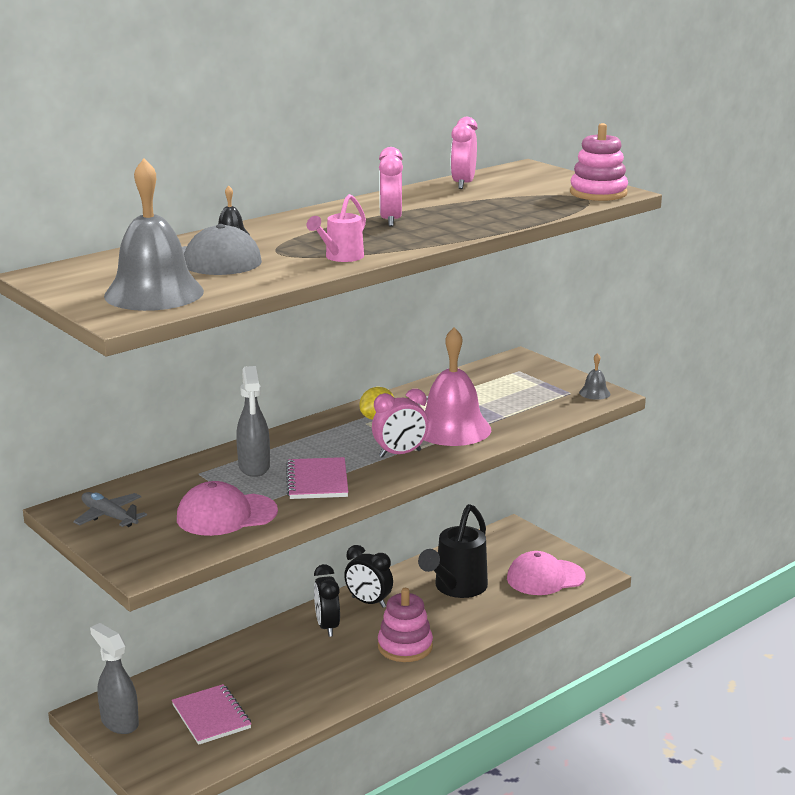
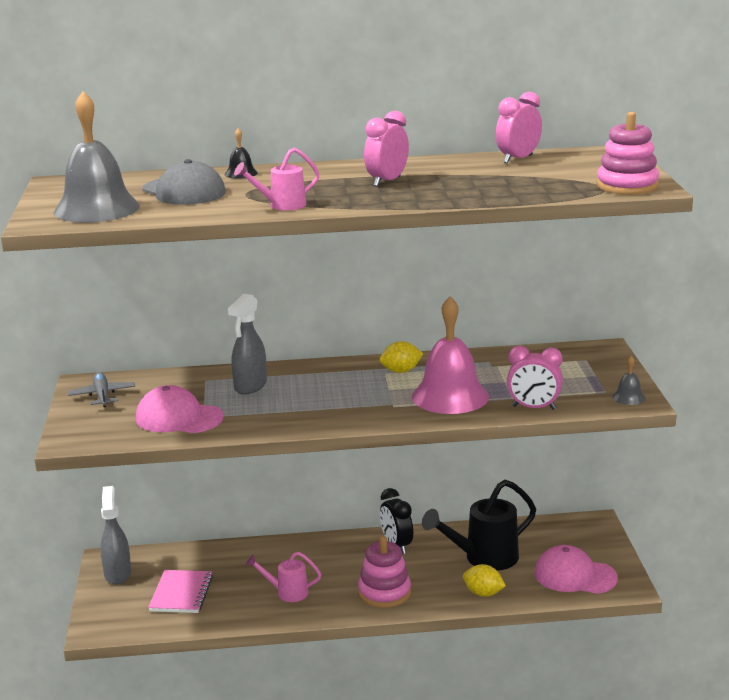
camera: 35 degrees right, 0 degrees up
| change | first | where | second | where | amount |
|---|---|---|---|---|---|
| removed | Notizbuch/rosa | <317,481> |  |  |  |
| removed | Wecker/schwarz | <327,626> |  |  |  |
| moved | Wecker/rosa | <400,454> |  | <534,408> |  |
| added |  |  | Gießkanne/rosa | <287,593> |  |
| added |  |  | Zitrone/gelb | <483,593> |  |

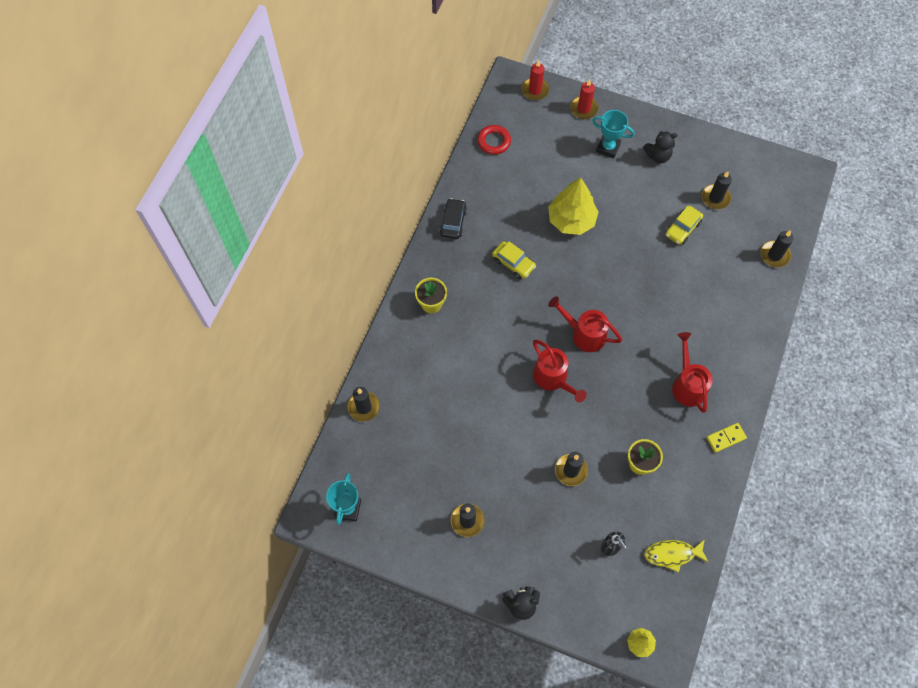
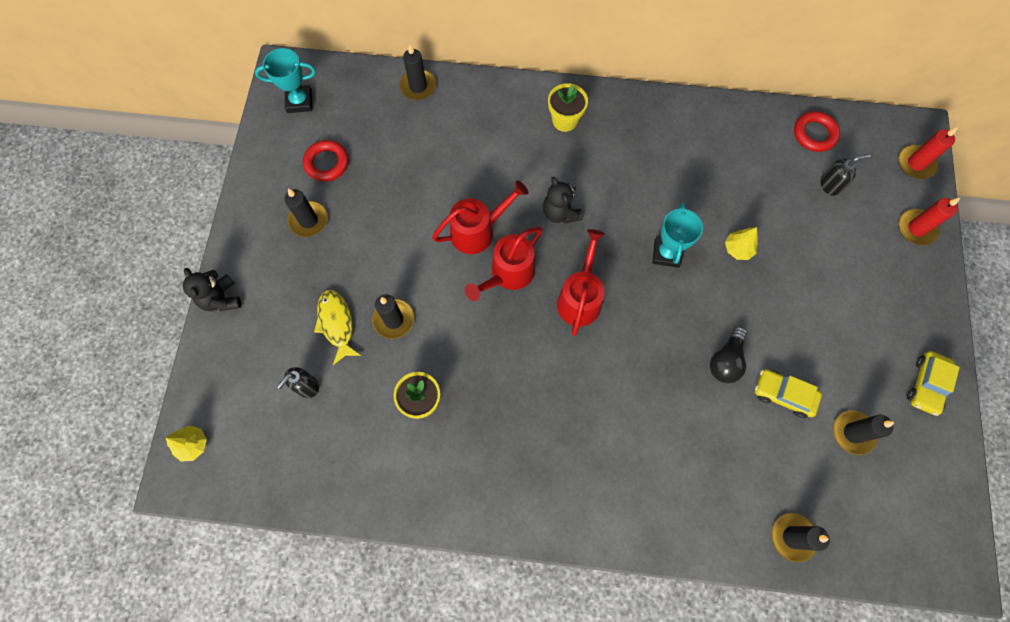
camera: 75 degrees right, 5 degrees up
| change | first | where | second | where | amount |
|---|---|---|---|---|---|
| removed | Auto/schwarz | <453,222> |  |  |  |
| moved | Auto/gelb | <513,263> |  | <926,385> |  |
| resized | Baum/gelb | <571,220> |  | <738,249> | x0.48 |
| moved | Pokal/türkis | <608,148> |  | <666,253> |  |
| moved | Teddybär/schwarz | <658,156> |  | <560,213> |  |
| moved | Fisch/gelb | <672,554> |  | <336,324> |  |
| moved | Gießkanne/rot | <687,384> |  | <478,231> |  |
| removed | Dominostein/gelb | <726,438> |  |  |  |
| added |  |  | Ring/rot | <327,163> |  |
| added |  |  | Glühbirne/schwarz | <726,360> |  |
| added |  |  | Seifenspender/schwarz | <830,185> |  |

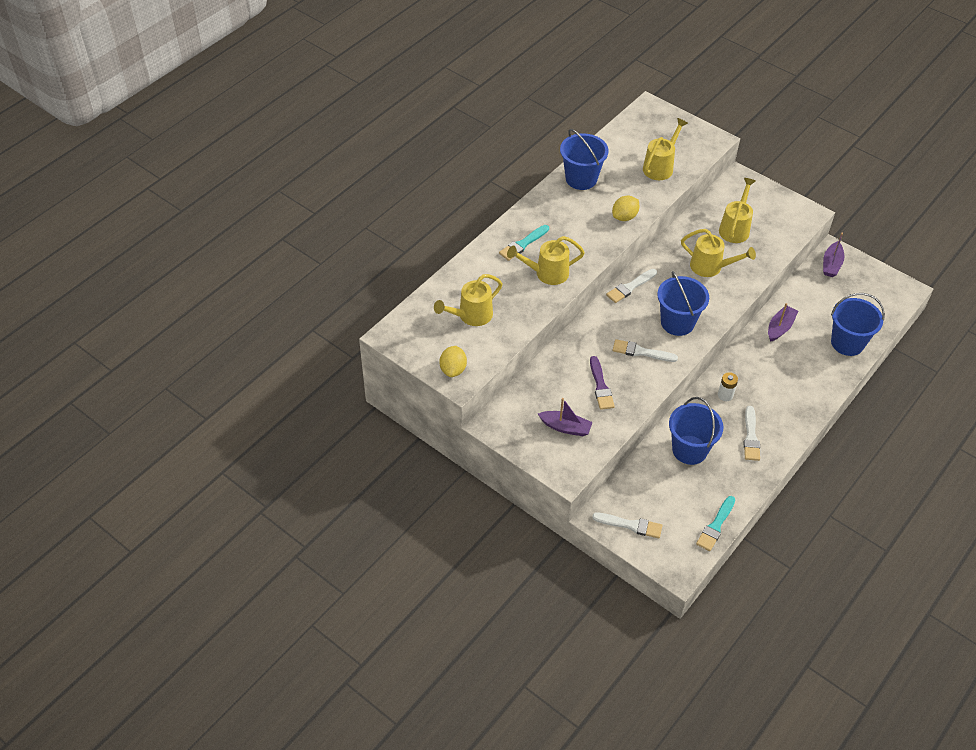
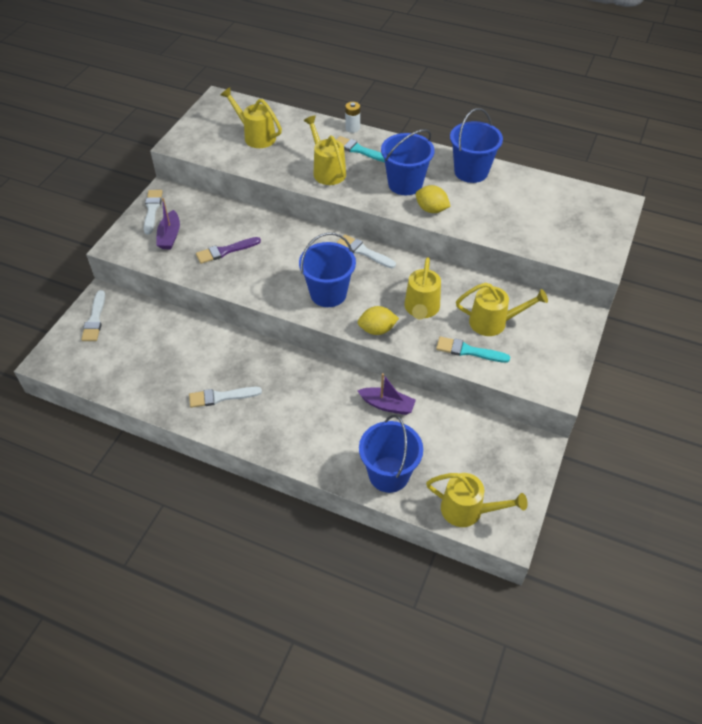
camera: 75 degrees right, 0 degrees up
| change | first | where | second | where | amount |
|---|---|---|---|---|---|
| moved | Zitrone/gelb | <453,369> |  | <377,330> |  |
| moved | Pinsel/weiß | <641,352> |  | <152,210> |  |
| moved | Gießkanne/gelb | <660,166> |  | <468,510> |  |
| moved | Eimer/blau | <689,450> |  | <405,184> |  |
| moved | Pinsel/türkis | <716,526> |  | <468,351> |  |
| moved | Batterie/weiß | <725,395> |  | <352,128> |  |
| removed | Boot/lila | <831,264> |  |  |  |

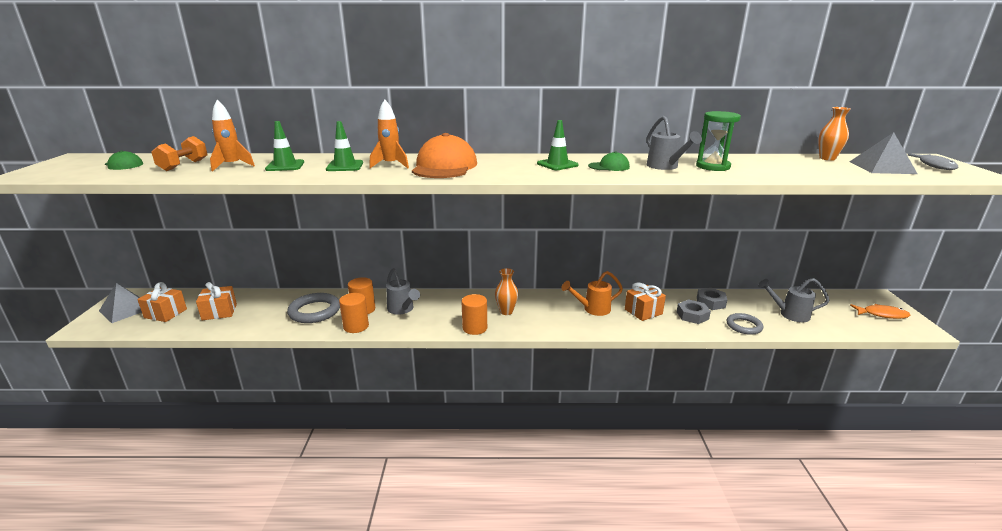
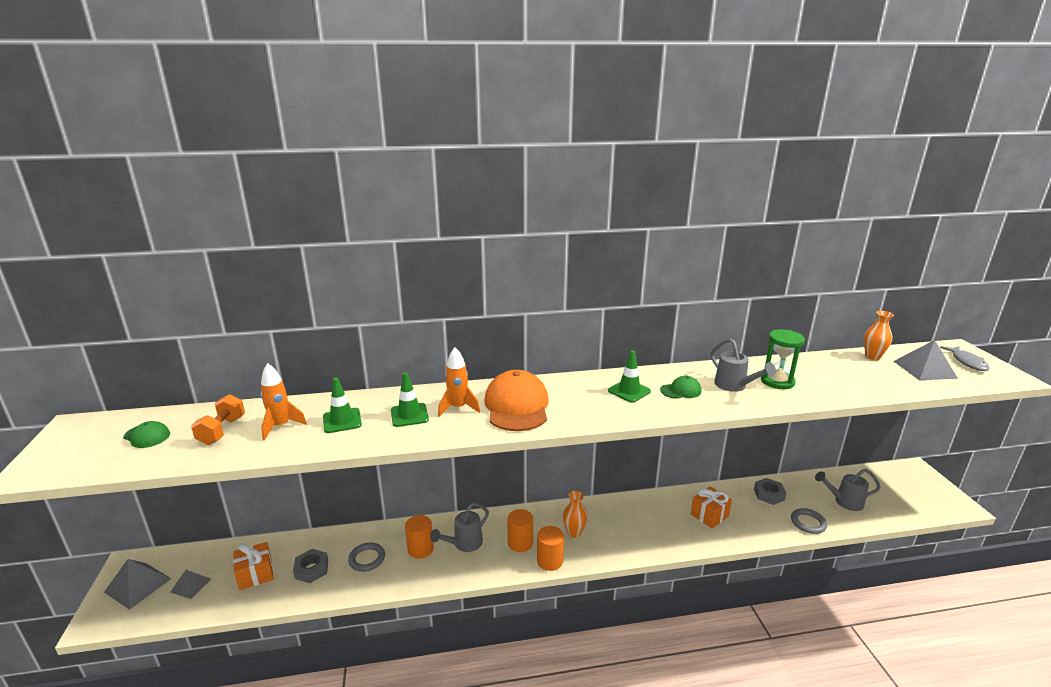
camera: 10 degrees left, 0 degrees up
| change | first | where | second | where | amount |
|---|---|---|---|---|---|
| replaced | Geschenk/orange | <165,313> | Pyramide/grau | <191,585> |  |
| resized | Ring/grau | <314,311> |  | <367,559> | x0.64 |
| moved | Vollzylinder/orange | <356,326> |  | <520,543> |  |
| turned | Gießkanne/grau | <402,310> |  | <463,544> | 90 degrees clockwise |
| removed | Gießkanne/orange | <592,309> |  |  |  |
| moved | Sechskantmutter/grau | <692,315> |  | <311,569> |  |
| removed | Fisch/orange | <882,314> |  |  |  |

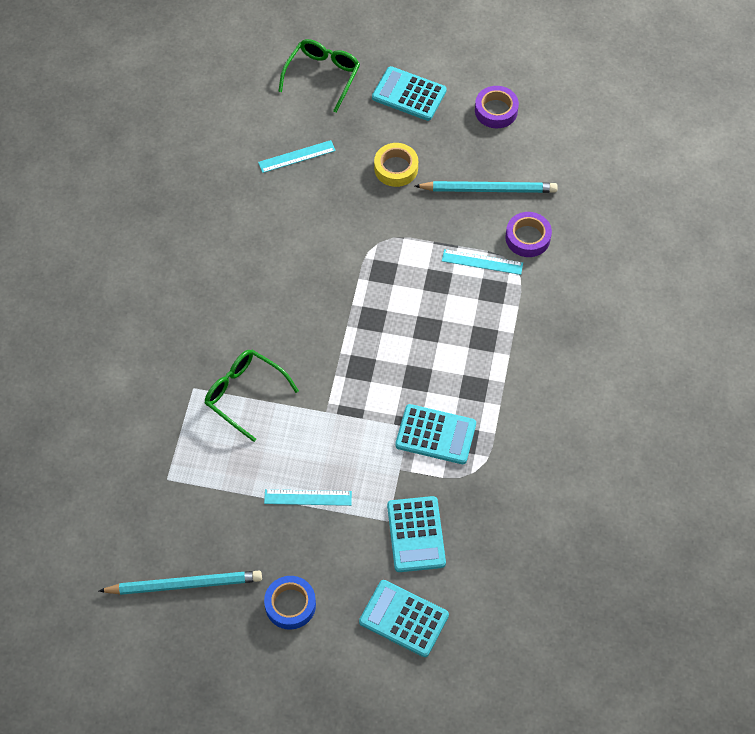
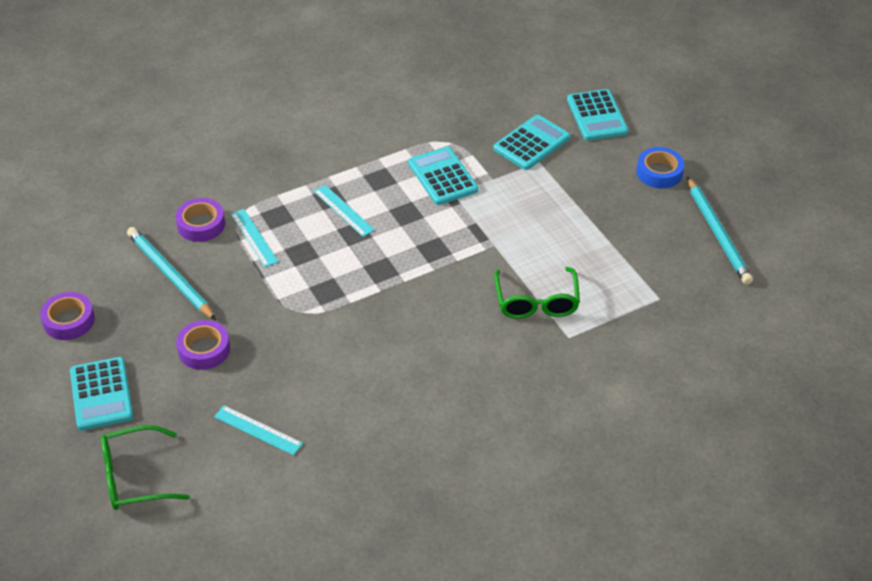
camera: 130 degrees left, 15 degrees down
| change | first | where | second | where | amount |
|---|---|---|---|---|---|
| turned | Bleistift/türkis | <185,584> |  | <718,234> | 150 degrees counterclockwise |
| moved | Lineal/türkis | <308,497> |  | <343,210> |  |
| recoloured | Klebeband/gelb | <396,168> | Klebeband/lila | <204,349> |  |

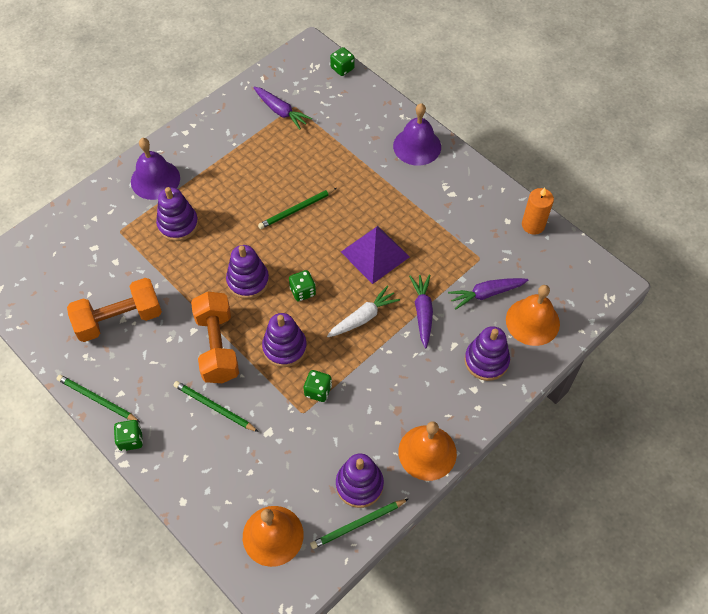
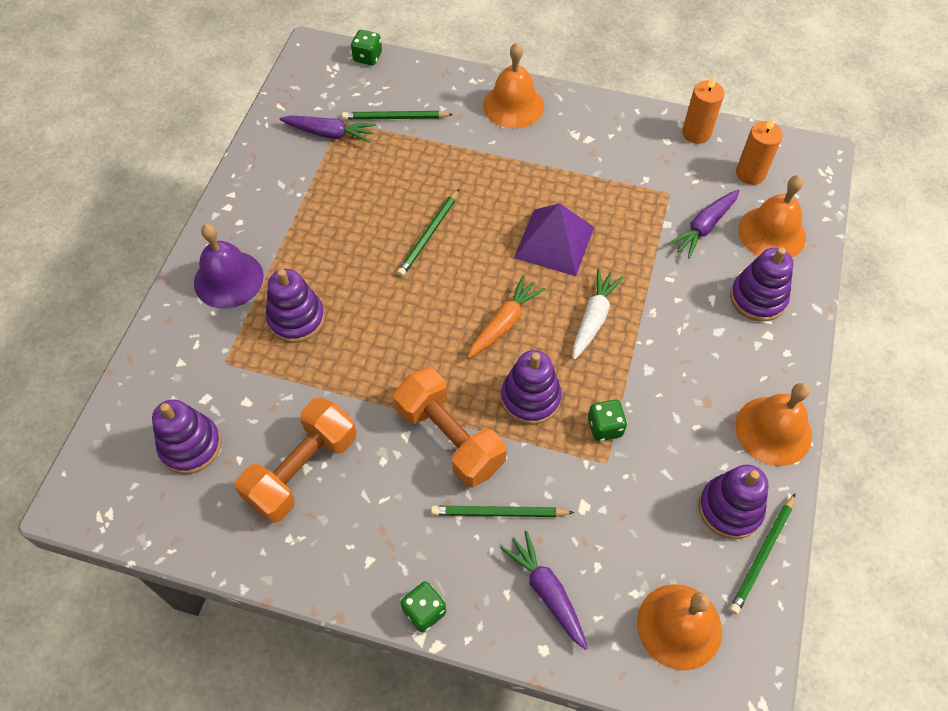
camera: 30 degrees left, 0 degrees up
| change | first | where | second | where | amount |
|---|---|---|---|---|---|
| moved | Bleistift/grün | <97,399> |  | <395,118> |  |
| moved | Stapelspielzeug/lila | <248,281> |  | <190,446> |  |
| replaced | Spielwürfel/grün | <303,291> | Karotte/orange | <504,323> |  |
| recoloured | Glocke/lila | <417,146> | Glocke/orange | <513,105> |  |
| moved | Karotte/lila | <422,313> |  | <547,592> |  |
| added |  |  | Kerze/orange | <750,173> |  |

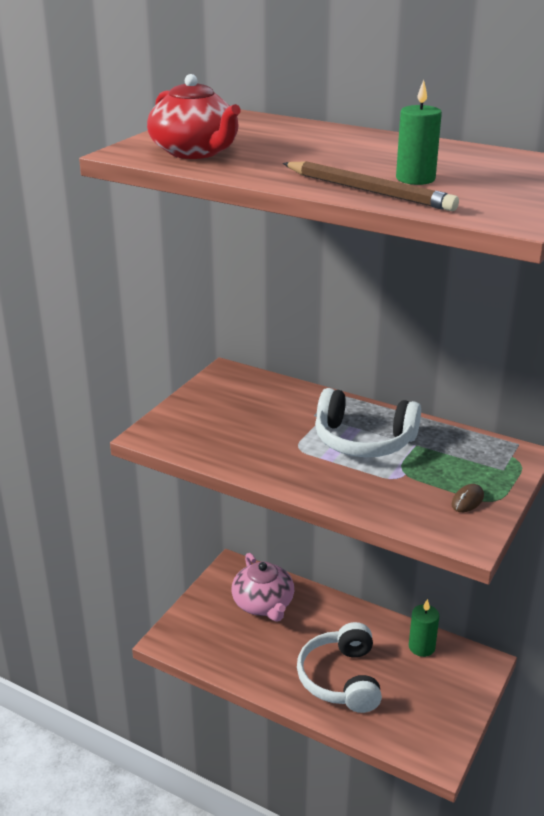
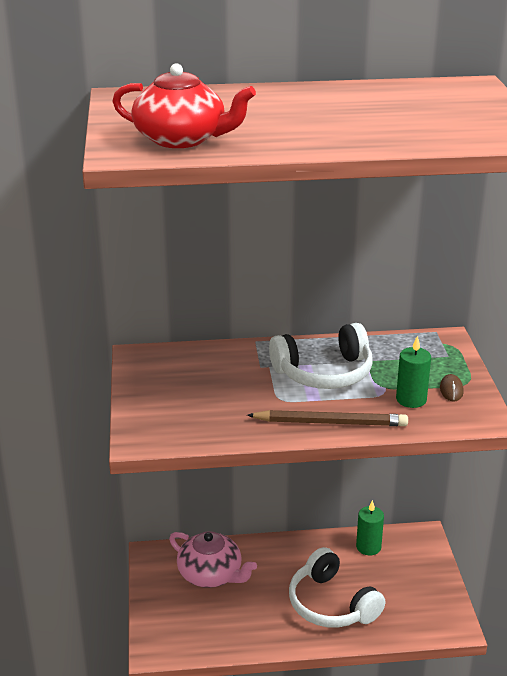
camera: 35 degrees left, 0 degrees up
| change | first | where | second | where | amount |
|---|---|---|---|---|---|
| moved | Bleistift/braun | <369,191> |  | <331,422> |  |
| moved | Kerze/grün | <415,179> |  | <411,399> |  |

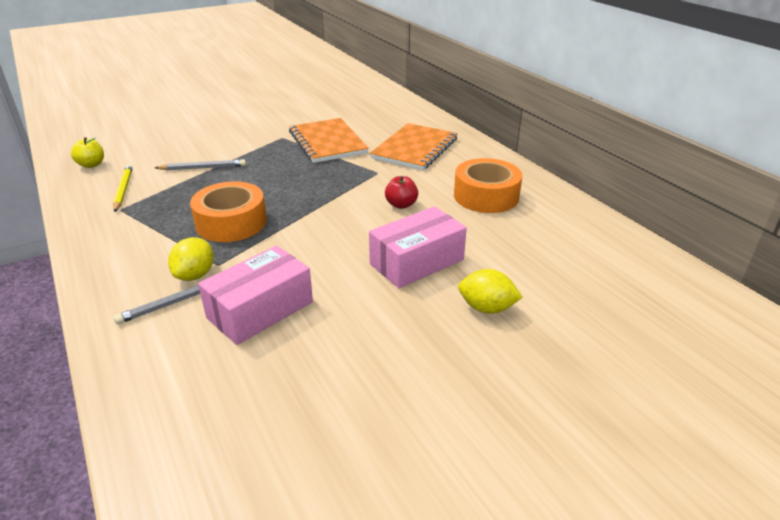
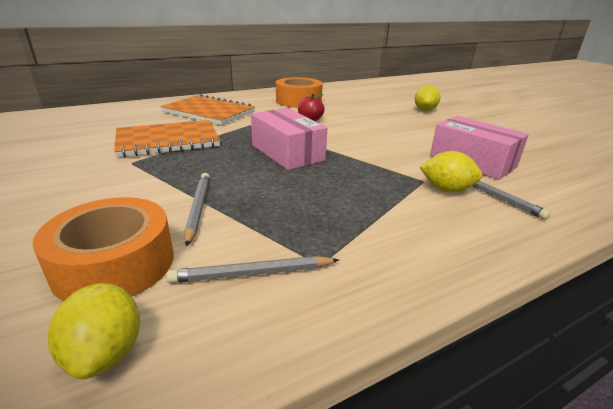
camera: 90 degrees left, 5 degrees down
| change | first | where | second | where | amount |
|---|---|---|---|---|---|
| replaced | Apfel/gelb | <91,165> | Zitrone/gelb | <106,353> |  |
| recoloured | Bleistift/gelb | <123,190> | Bleistift/grau | <252,273> |  |
| moved | Klebeband/orange | <231,222> |  | <114,264> |  |
| moved | Schachtel/rosa | <417,262> |  | <287,153> |  |

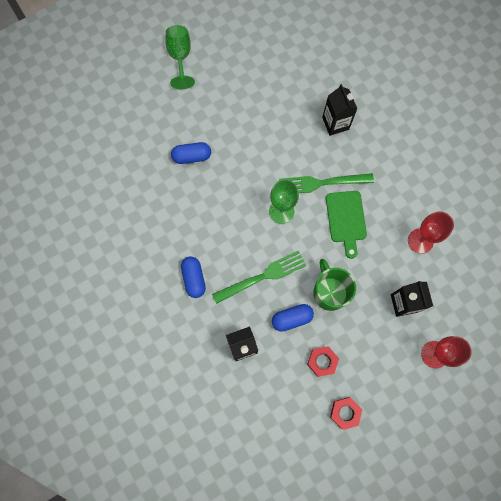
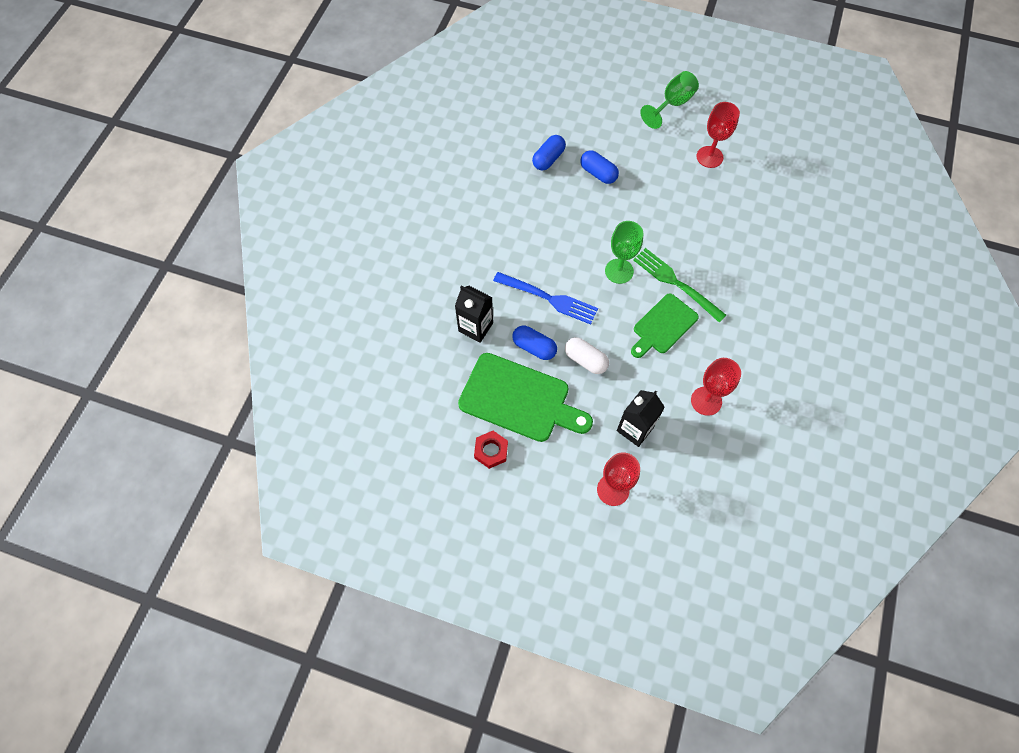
camera: 50 degrees right, 10 degrees down
| change | first | where | second | where | amount |
|---|---|---|---|---|---|
| moved | Kapsel/blau | <194,278> |  | <548,159> |  |
| recoloured | Gabel/grün | <262,276> | Gabel/blau | <549,298> |  |
| replaced | Sechskantmutter/rot | <322,361> | Schneidebrett/grün | <519,399> |  |
| replaced | Tasse/grün | <329,292> | Kapsel/weiß | <585,360> |  |
| removed | Getränkekarton/schwarz | <335,123> |  |  |  |
| added |  |  | Kelch/rot | <709,157> |  |

